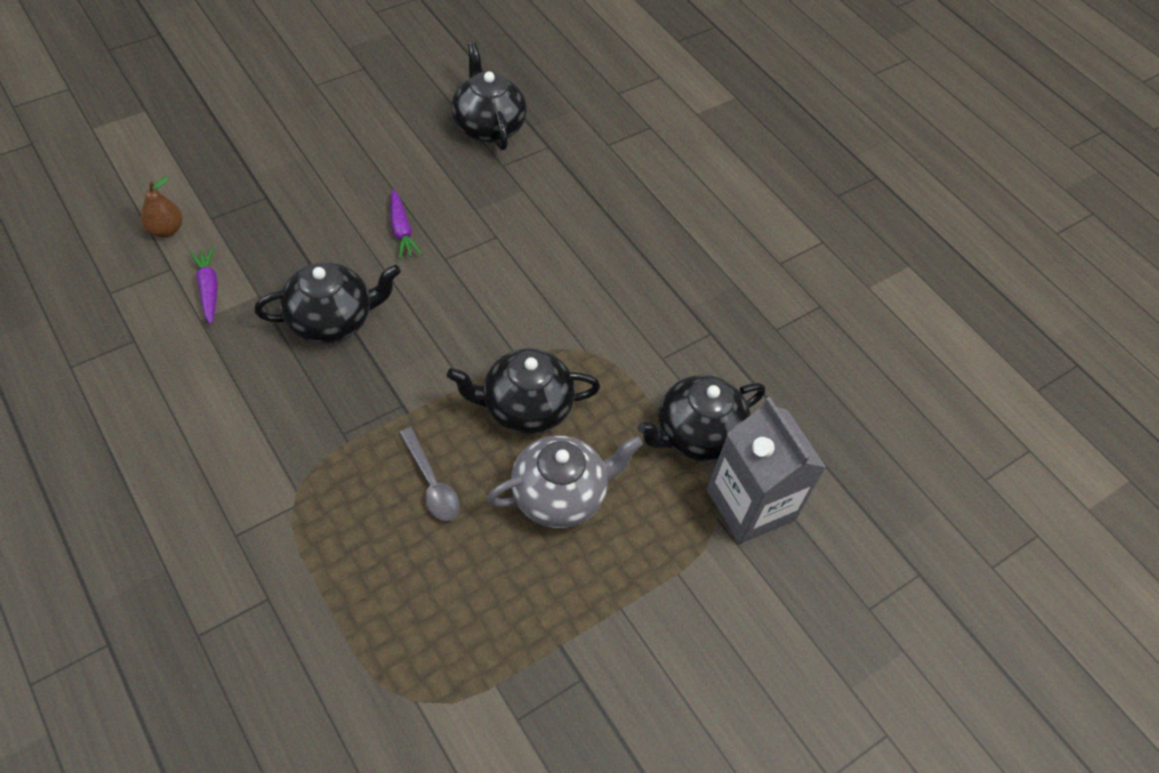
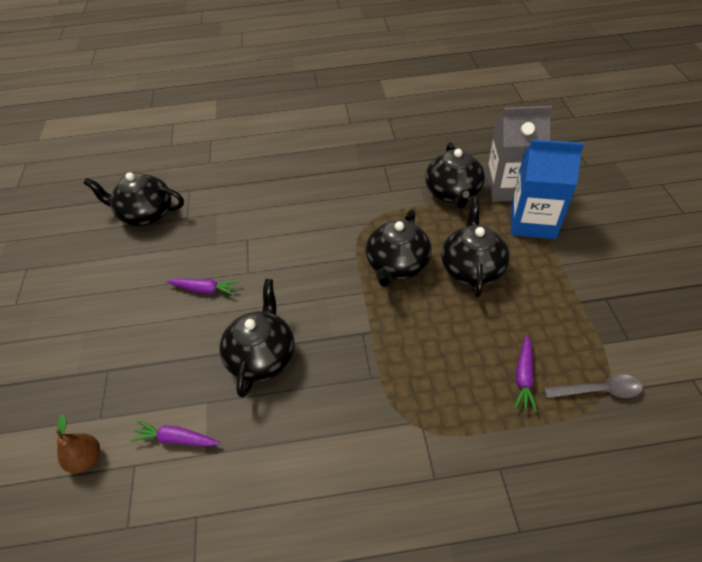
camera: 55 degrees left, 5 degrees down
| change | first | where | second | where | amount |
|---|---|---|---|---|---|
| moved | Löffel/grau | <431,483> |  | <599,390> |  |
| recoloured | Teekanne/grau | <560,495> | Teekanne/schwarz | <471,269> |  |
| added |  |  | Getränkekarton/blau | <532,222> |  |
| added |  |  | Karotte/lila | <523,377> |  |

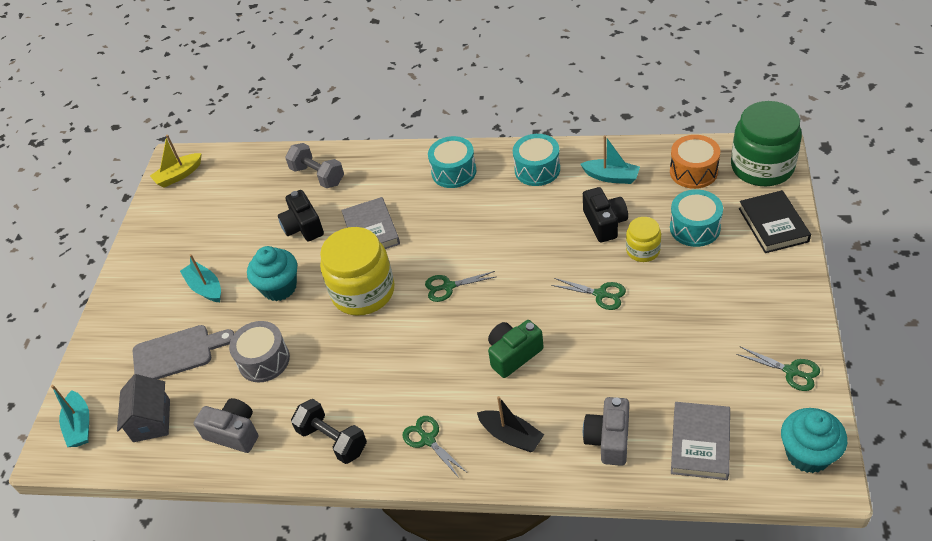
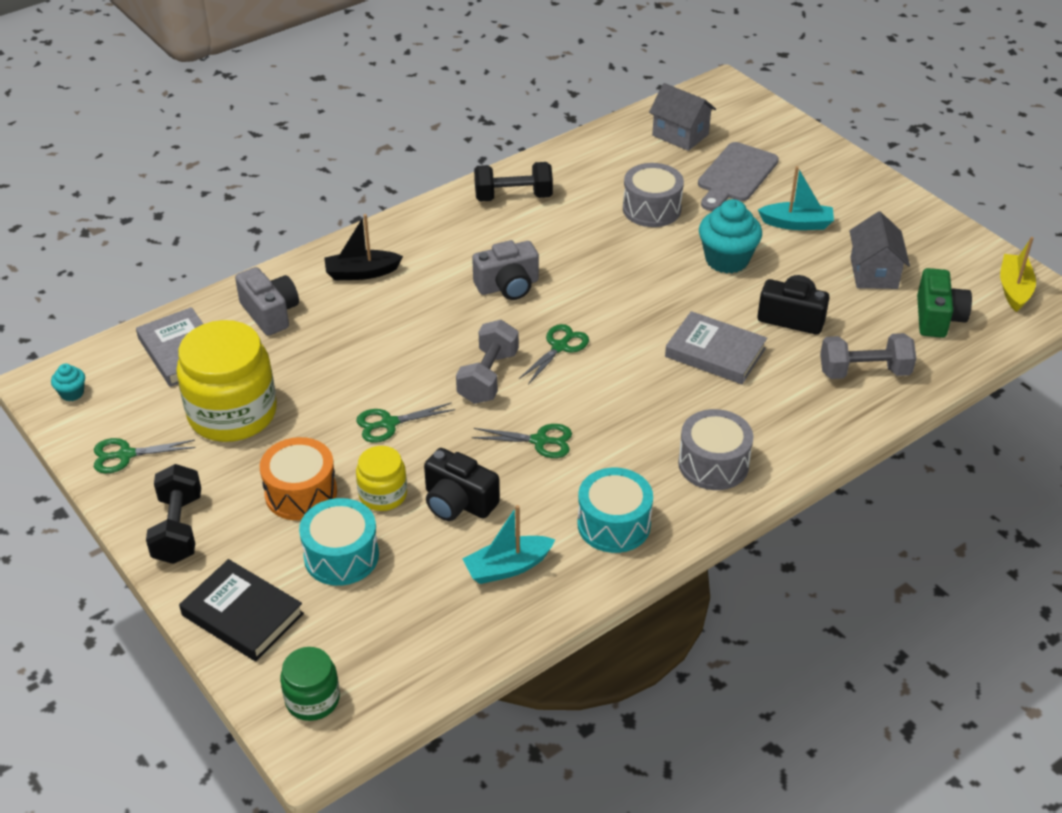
camera: 130 degrees right, 5 degrees down
| change | first | where | second | where | amount |
|---|---|---|---|---|---|
| removed | Boot/türkis | <80,425> |  |  |  |
| moved | Kamera/grau | <234,433> |  | <508,286> |  |
| moved | Einmachglas/gelb | <363,292> |  | <232,413> |  |
| moved | Schere/grün | <428,439> |  | <540,441> |  |
| recoloured | Trommel/türkis | <454,172> | Trommel/grau | <713,464> |  |
| moved | Kamera/grün | <513,355> |  | <937,318> |  |
| moved | Trommel/orange | <693,171> |  | <301,493> |  |
| resized | Einmachglas/grün | <762,167> |  | <312,699> | x0.52 |
| resized | Muffin/türkis | <808,454> |  | <72,393> | x0.48 |
| added |  |  | Hantel/schwarz | <178,529> |  |
| added |  |  | Hantel/grau | <488,377> |  |
| added |  |  | Haus/grau | <874,273> |  |

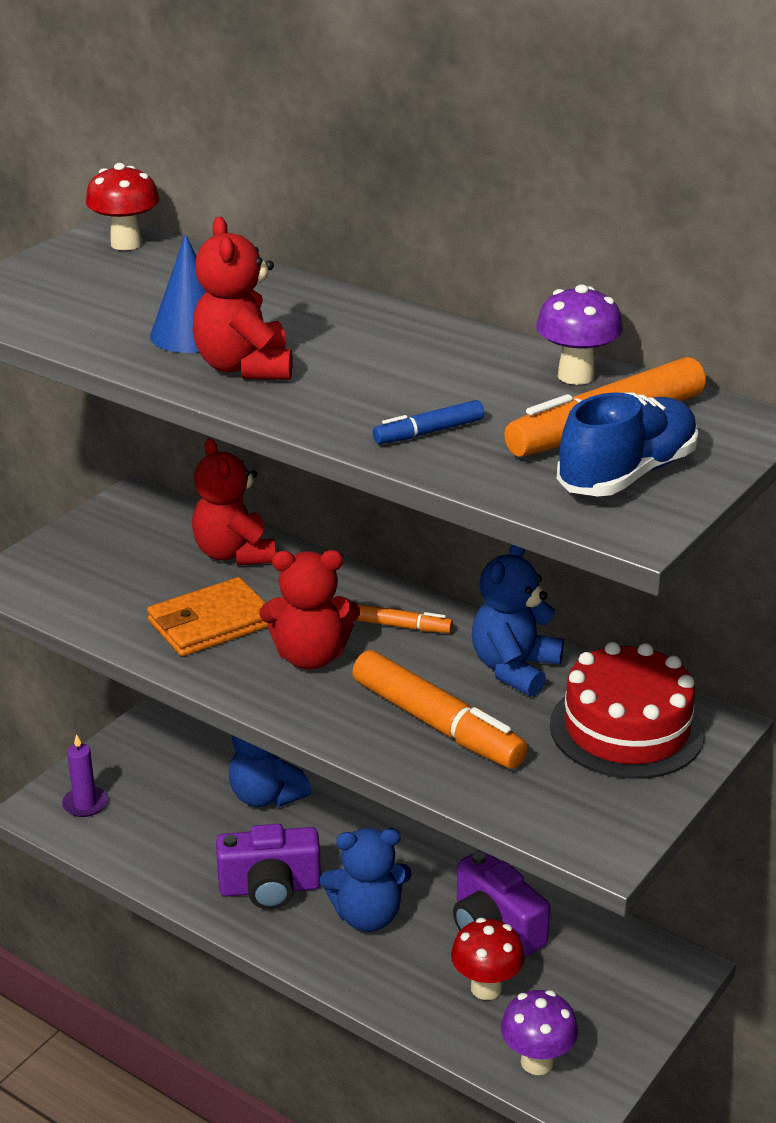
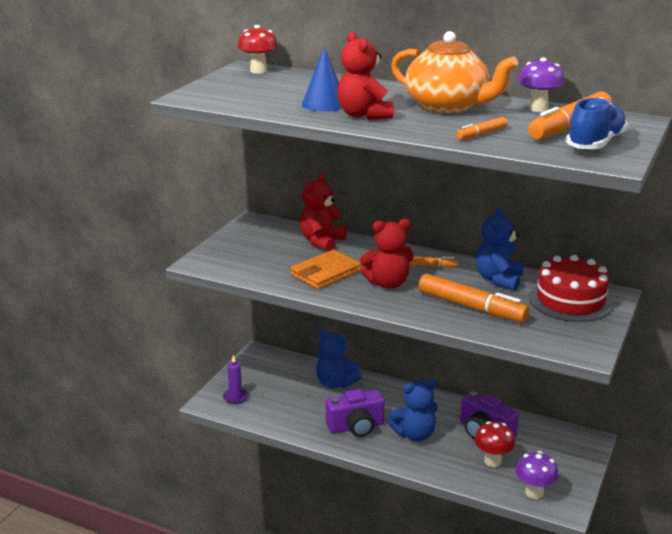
camera: 10 degrees left, 5 degrees down
| change | first | where | second | where | amount |
|---|---|---|---|---|---|
| turned | Teddybär/rot | <234,554> |  | <321,241> | 60 degrees clockwise |
| recoloured | Filzstift/blau | <429,432> | Filzstift/orange | <481,134> |  |
| added |  |  | Teekanne/orange | <448,106> |  |

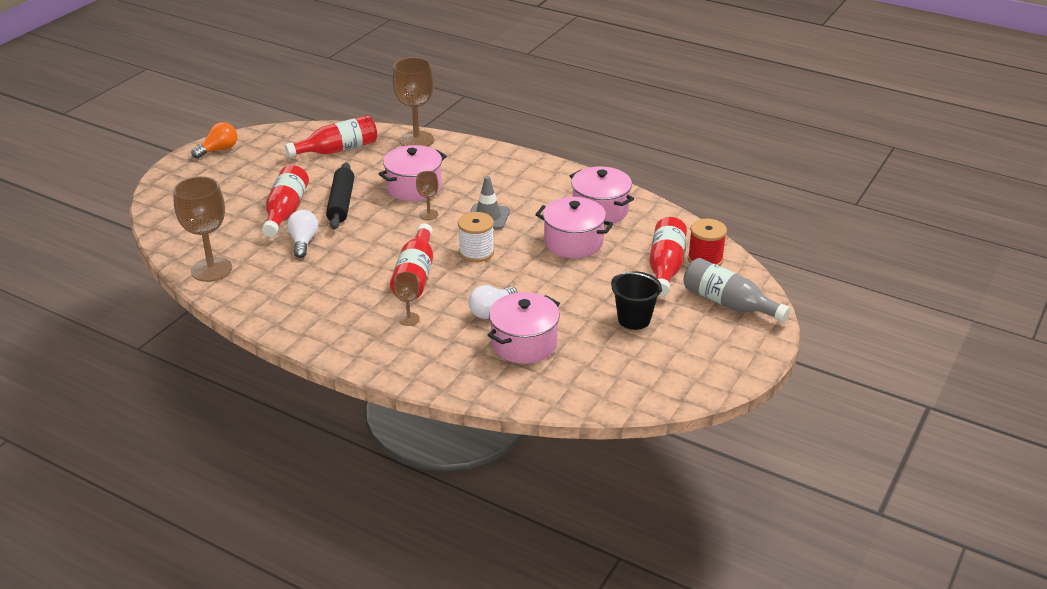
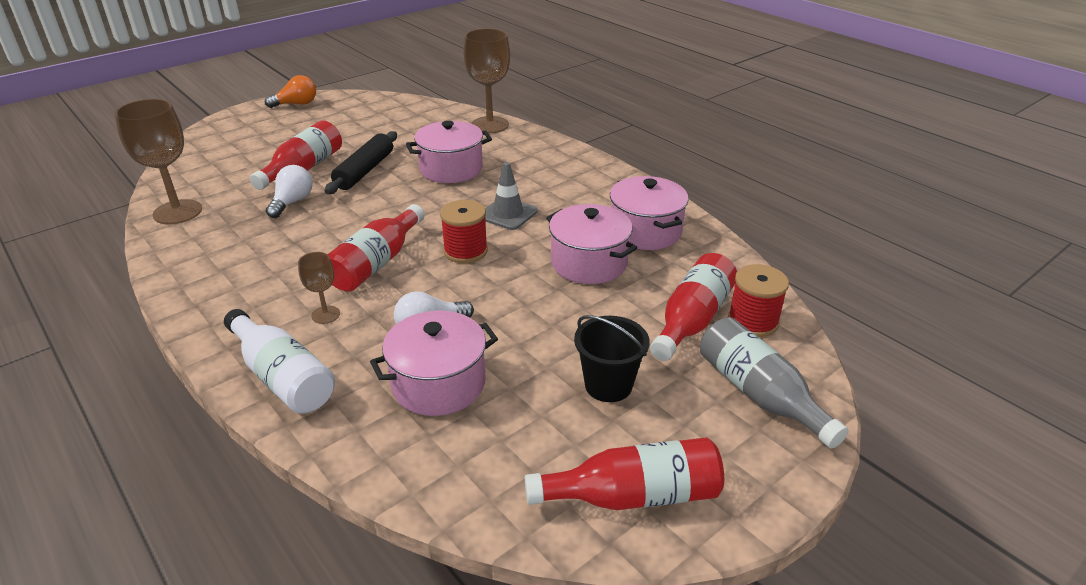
camera: 20 degrees right, 0 degrees up
| change | first | where | second | where | amount |
|---|---|---|---|---|---|
| moved | Flasche/rot | <337,150> |  | <633,495> |  |
| removed | Kelch/braun | <429,214> |  |  |  |
| recoloured | Garnrolle/weiß | <476,252> | Garnrolle/rot | <465,251> |  |
| added |  |  | Flasche/weiß | <282,377> |  |

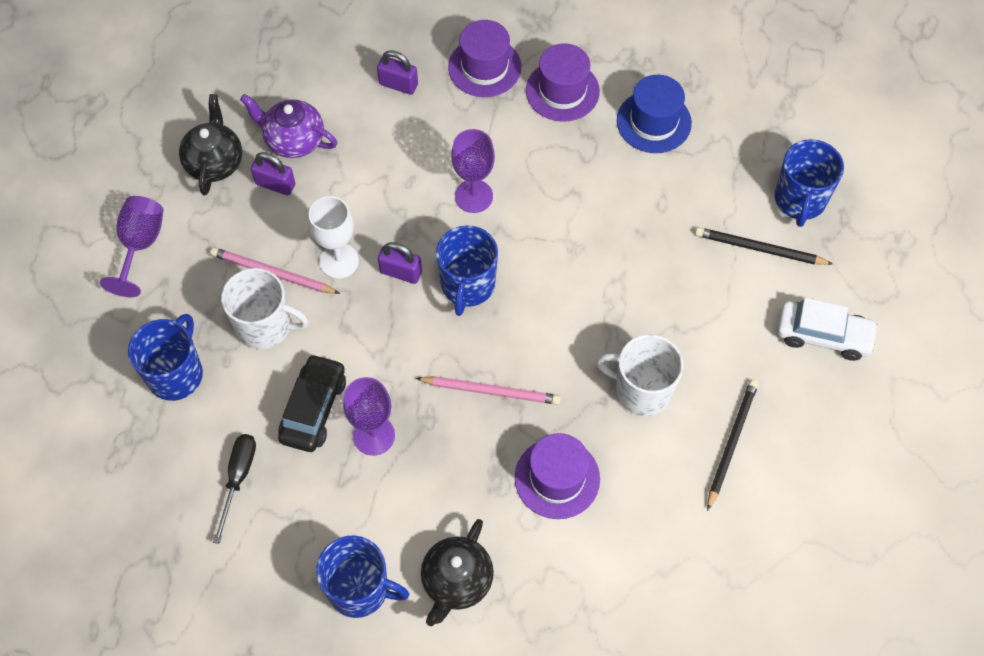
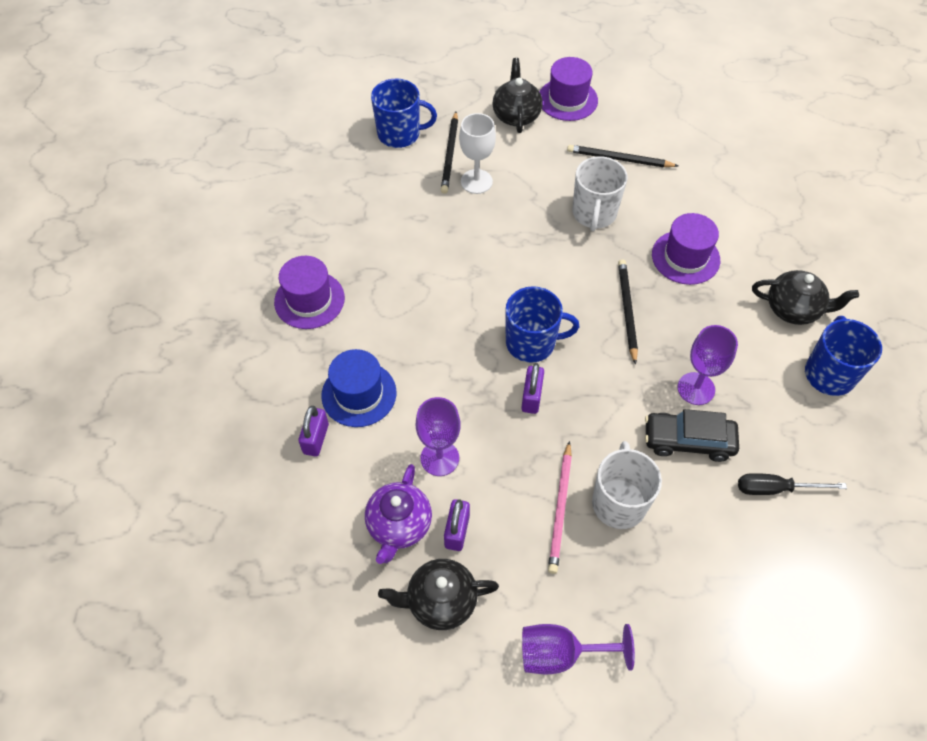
camera: 100 degrees left, 5 degrees down
| change | first | where | second | where | amount |
|---|---|---|---|---|---|
| removed | Tasse/blau | <176,374> |  |  |  |
| moved | Kelch/weiß | <339,261> |  | <476,181> |  |
| recoloured | Bleistift/rosa | <491,391> | Bleistift/schwarz | <627,310> |  |
| moved | Hut/lila | <484,67> |  | <567,99> |  |
| moved | Kelch/lila | <473,196> |  | <439,458> |  |
| moved | Hut/blau | <653,122> |  | <359,394> |  |
| replaced | Auto/weiß | <823,335> | Teekanne/schwarz | <516,115> |  |

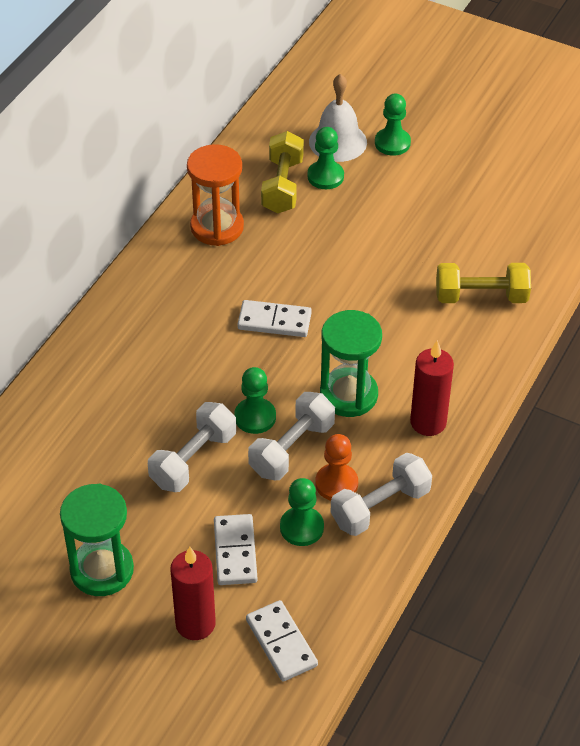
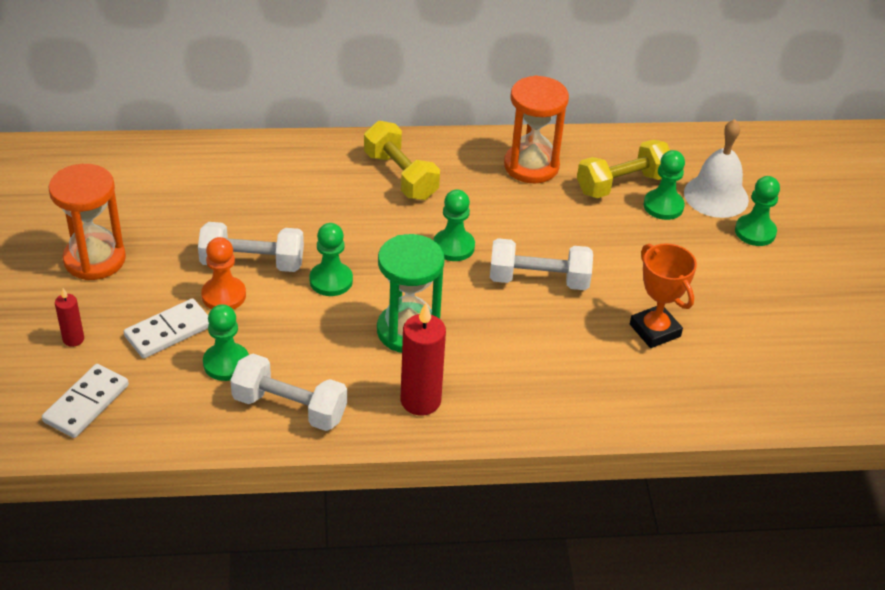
camera: 55 degrees right, 5 degrees down
| change | first | where | second | where | amount |
|---|---|---|---|---|---|
| recoloured | Sanduhr/grün | <102,570> | Sanduhr/orange | <95,259> |  |
| resized | Kerze/rot | <195,624> |  | <73,339> | x0.53 |
| replaced | Dominostein/weiß | <274,321> | Bauer/grün | <453,246> |  |
| moved | Hantel/weiß | <292,449> |  | <538,280> |  |
| moved | Bauer/orange | <336,484> |  | <223,295> |  |
| moved | Hantel/gelb | <481,297> |  | <400,176> |  |
| added |  |  | Pokal/orange | <655,330> |  |

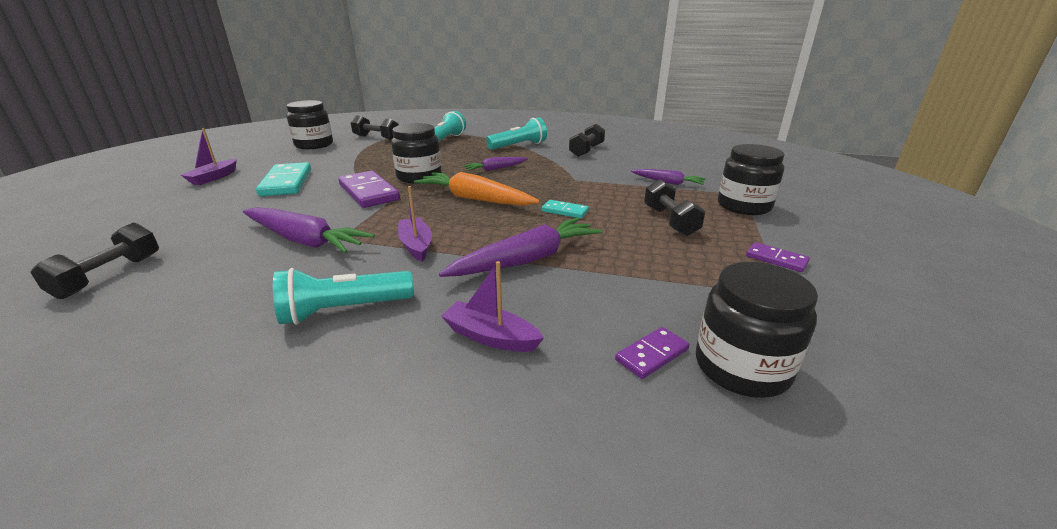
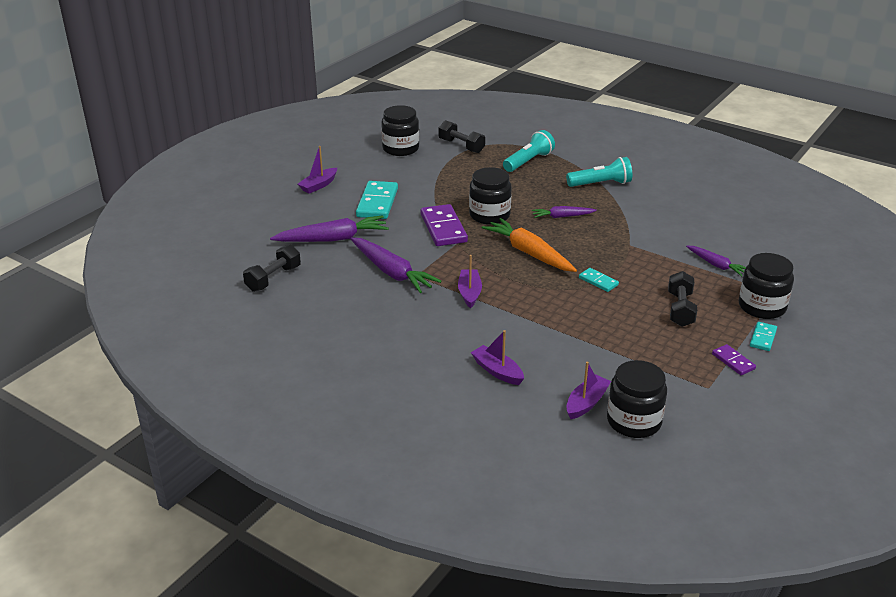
camera: 20 degrees right, 5 degrees up
| change | first | where | second | where | amount |
|---|---|---|---|---|---|
| removed | Taschenlampe/türkis | <343,310> |  |  |  |
| moved | Karotte/lila | <527,260> |  | <333,239> |  |
| removed | Hantel/schwarz | <586,150> |  |  |  |
| replaced | Dominostein/lila | <652,355> | Boot/lila | <586,403> |  |
| added |  |  | Dominostein/türkis | <763,338> |  |

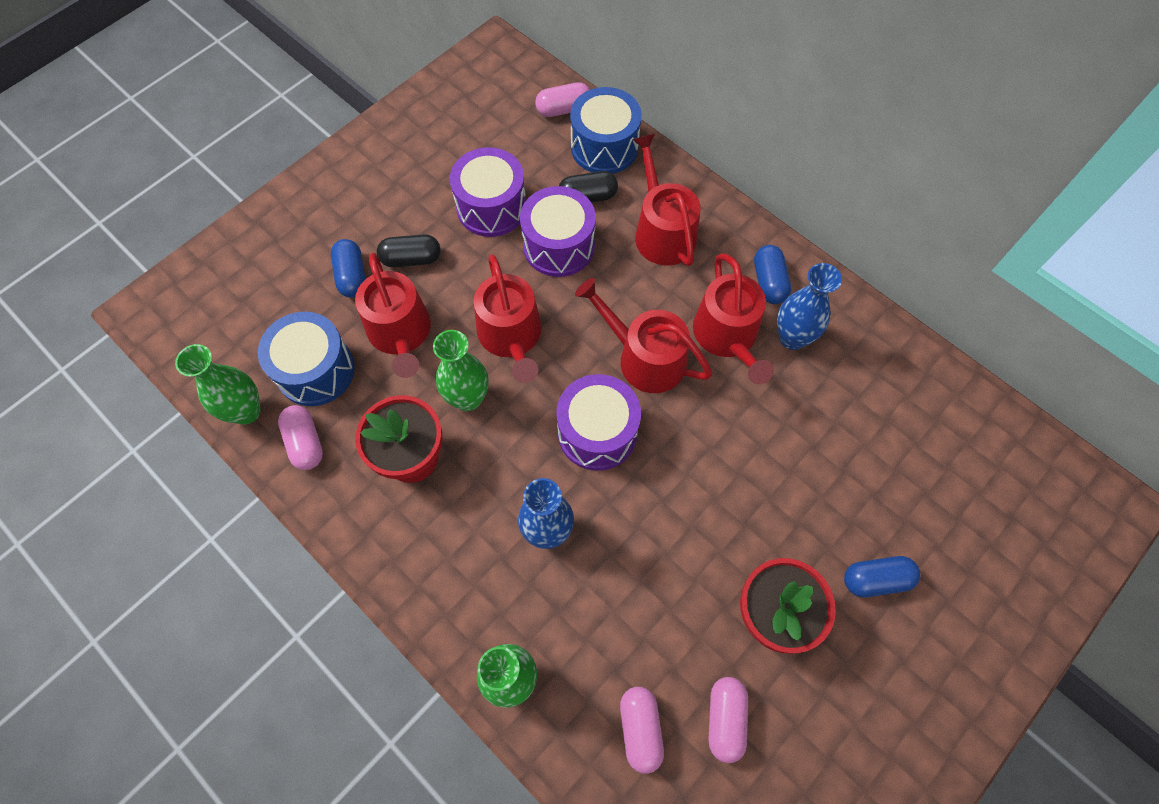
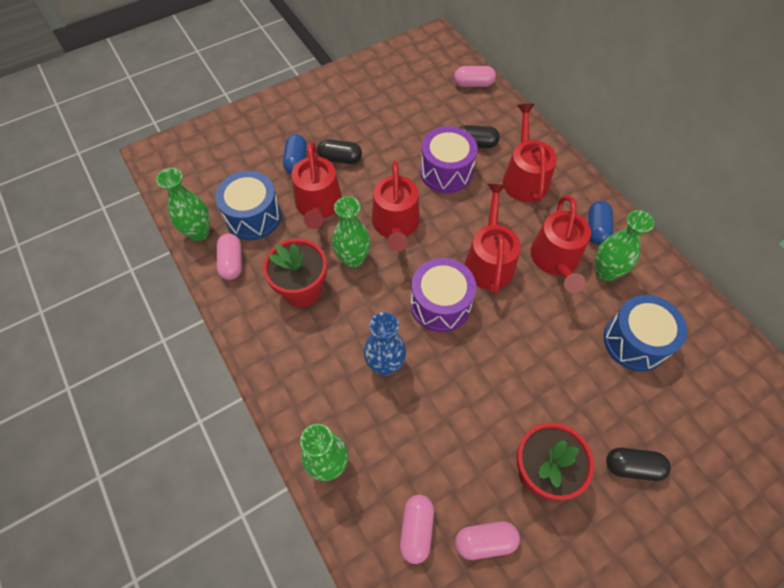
camera: 15 degrees right, 5 degrees down
| change | first | where | second | where | amount |
|---|---|---|---|---|---|
| removed | Trommel/lila | <491,207> |  |  |  |
| moved | Trommel/blau | <604,147> |  | <635,341> |  |
| turned | Gießkanne/rot | <644,358> |  | <489,261> | 45 degrees clockwise |
| turned | Kapsel/rosa | <725,719> |  | <485,541> | 60 degrees clockwise |
| recoloured | Vase/blau | <792,338> | Vase/grün | <605,272> |  |
| recoloured | Kapsel/blau | <875,579> | Kapsel/schwarz | <632,466> |  |

